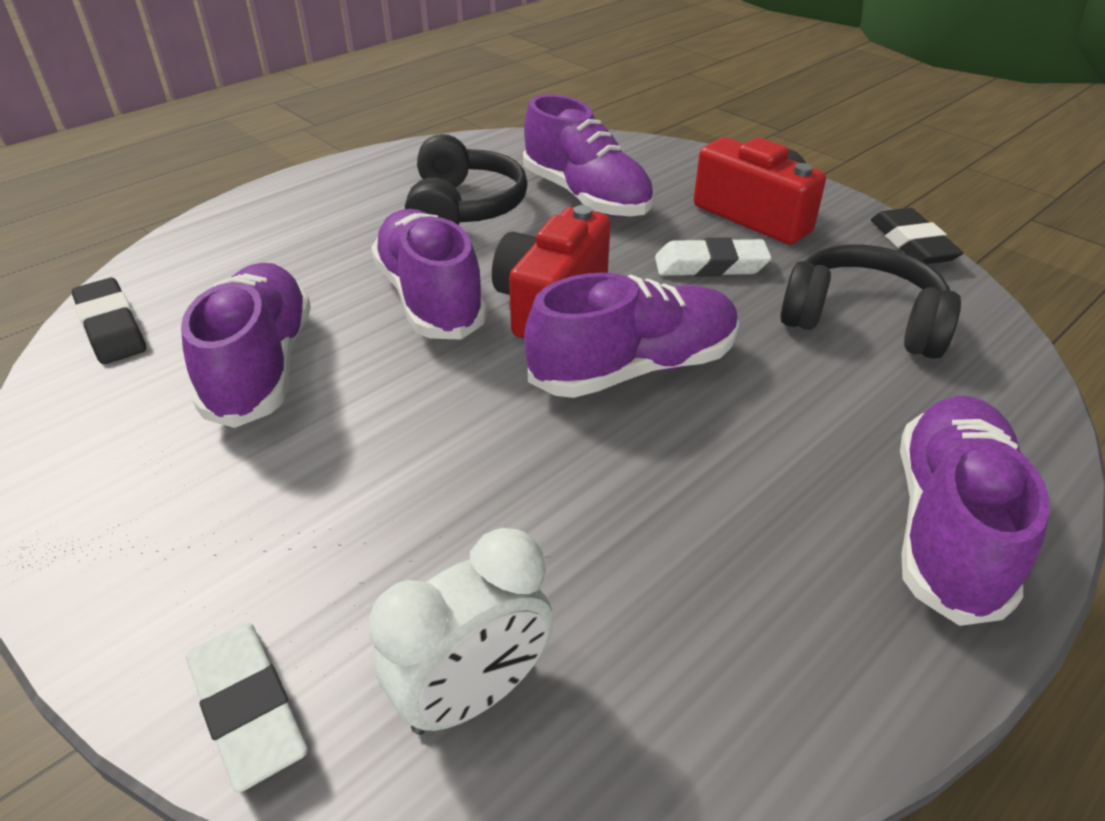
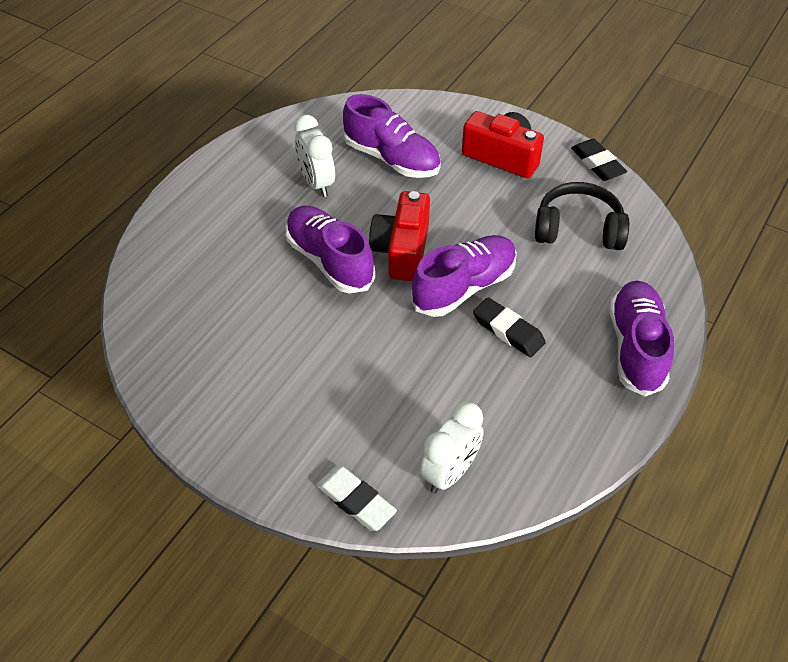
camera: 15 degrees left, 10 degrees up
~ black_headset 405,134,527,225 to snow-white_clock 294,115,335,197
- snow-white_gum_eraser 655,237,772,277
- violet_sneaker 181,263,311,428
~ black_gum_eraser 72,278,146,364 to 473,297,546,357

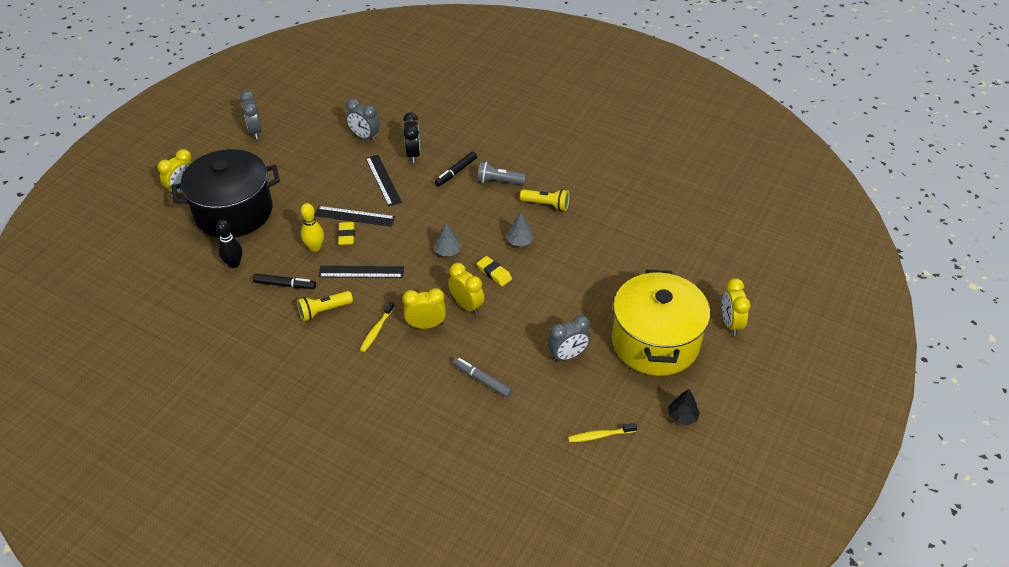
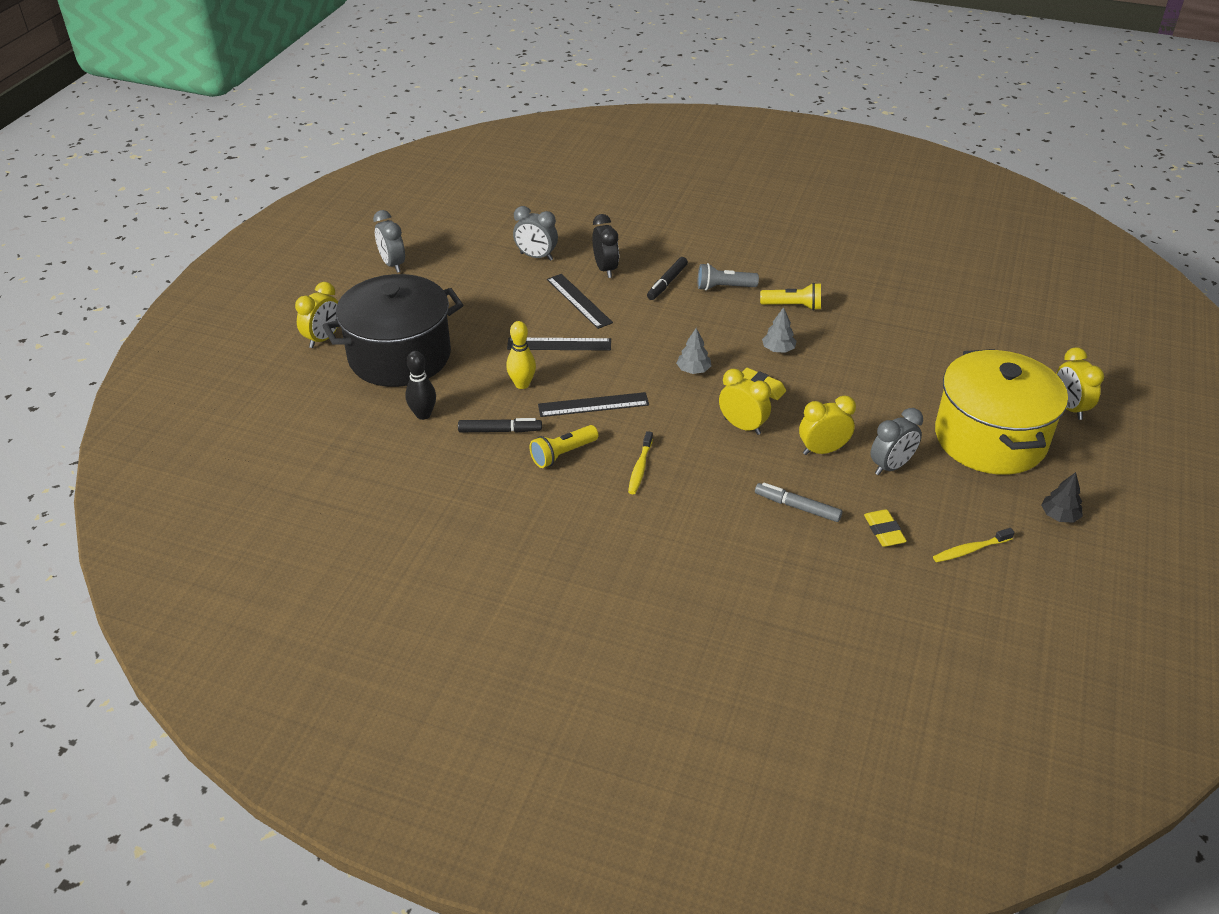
camera: 10 degrees left, 5 degrees down
~ golden_gum_eraser 338,222,355,245 to 864,509,907,547
~ golden_clock 402,288,446,329 to 799,395,856,455

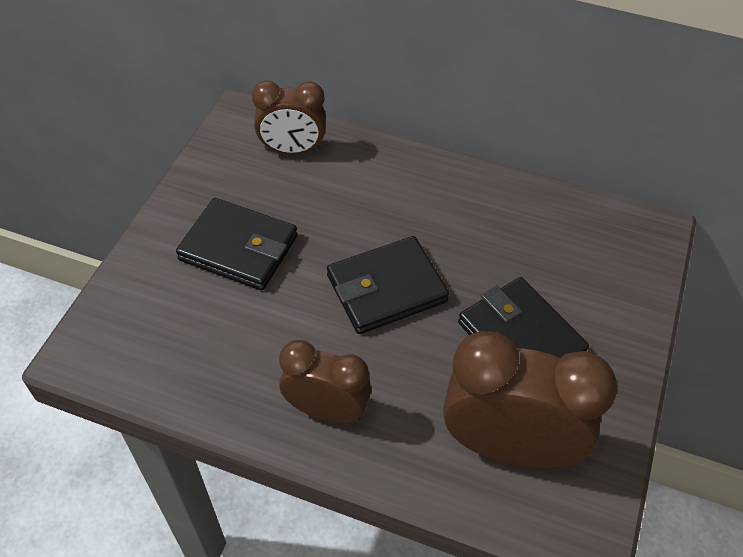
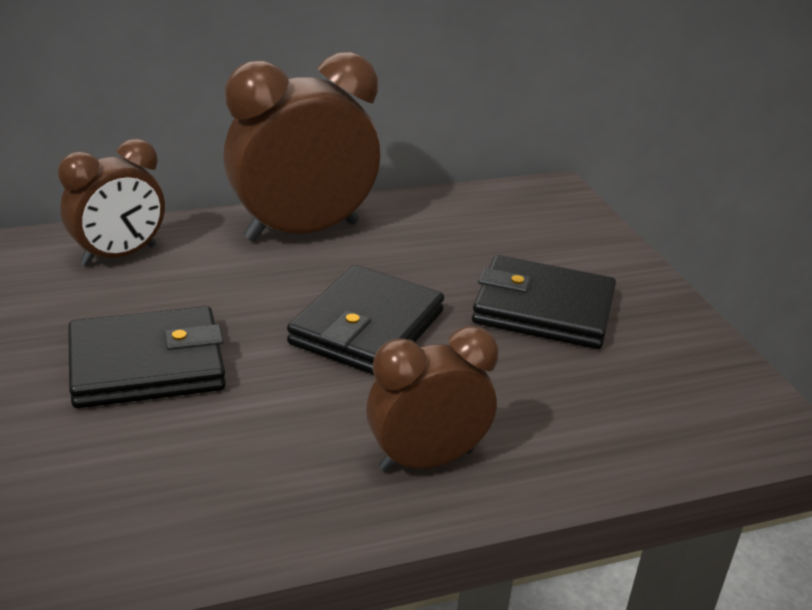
camera: 40 degrees left, 20 degrees down
~ brown_clock 443,331,617,468 to 223,52,380,242

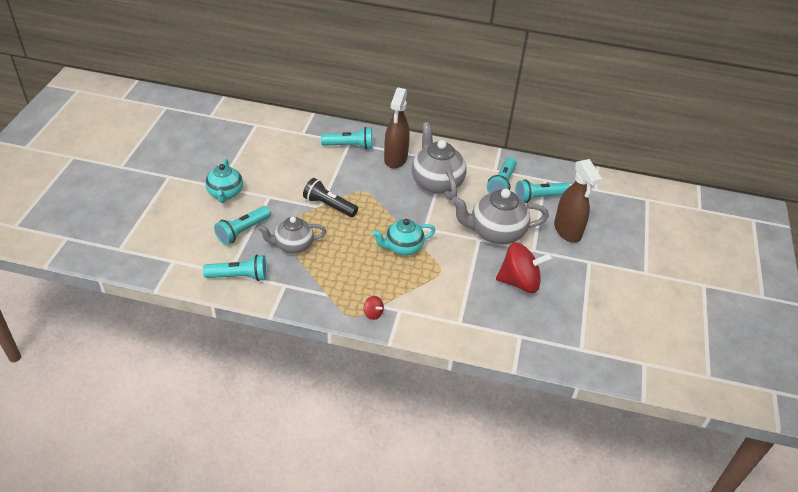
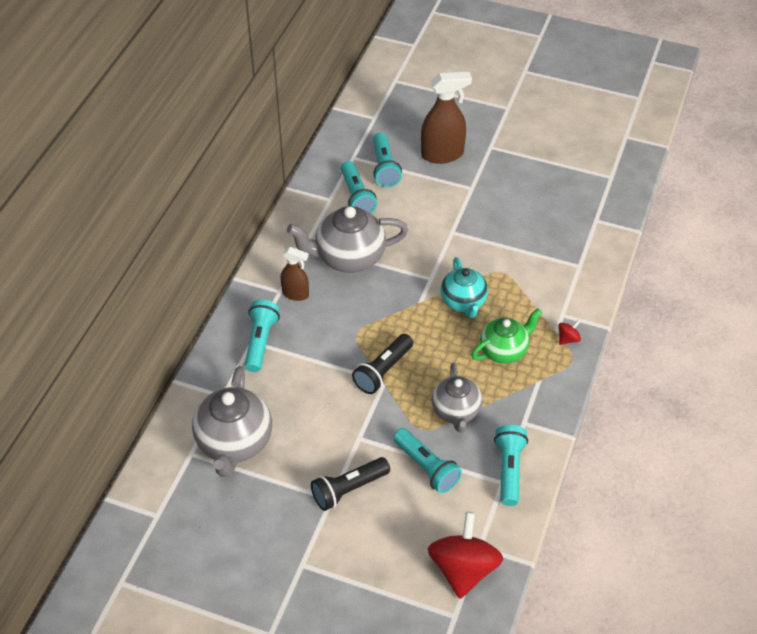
camera: 80 degrees left, 5 degrees up
~ brown_spray_cleaner 384,88,410,169 = 280,247,309,301 x0.59
~ teal_pocket_torch 487,157,517,193 = 341,161,377,213 45 degrees clockwise
~ teal_tea_pot 205,159,243,203 to black_pocket_torch 311,457,390,511
~ gray_tea_pot 451,189,549,245 to 192,366,272,477
~ crimson_spinning_top 496,242,553,293 to 427,512,503,599
+ green_tea_pot 471,308,542,364

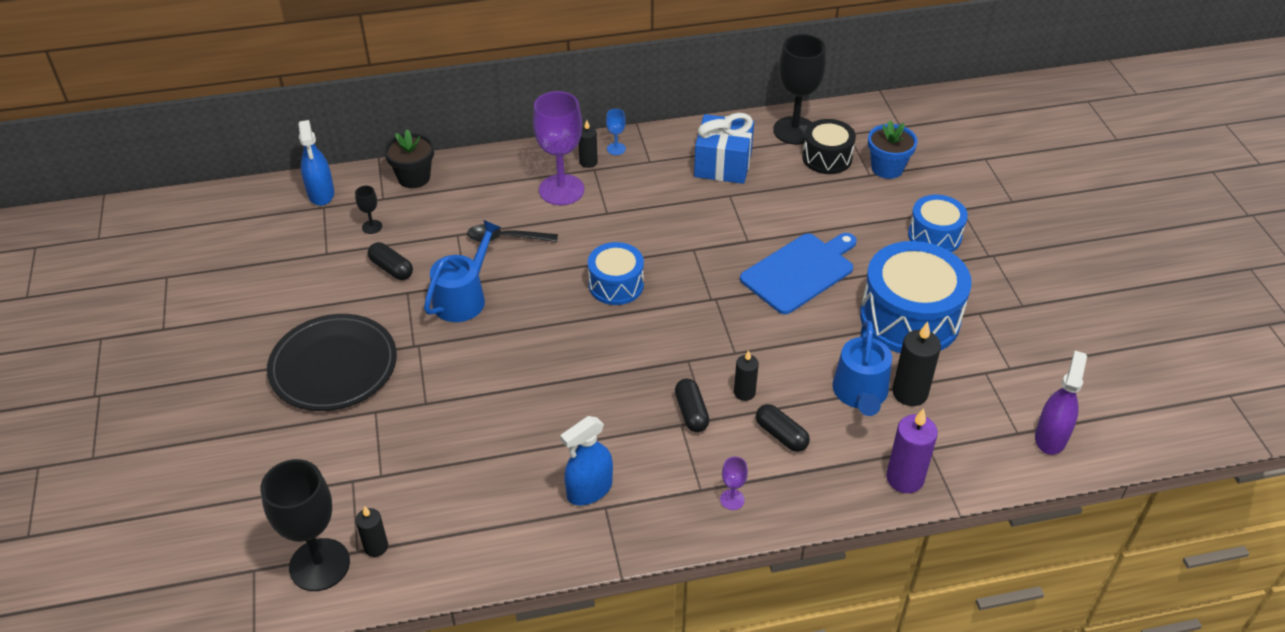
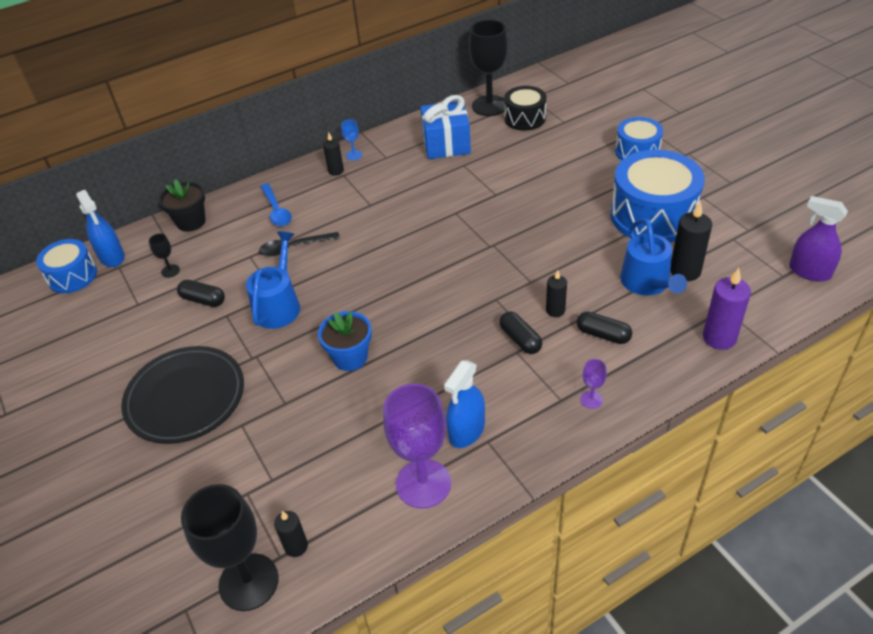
camera: 15 degrees left, 0 degrees up
~ violet_goblet 533,91,584,205 to 383,384,451,509
~ royal_blue_plant_pot 868,120,918,179 to 318,311,372,371
- royal_blue_chopping_board 740,233,857,314
~ royal_blue_drum 588,242,644,305 to 36,239,97,293
~ violet_spray_cleaner 1035,351,1087,455 = 789,196,848,282 60 degrees counterclockwise
+ royal_blue_tablespoon 261,183,292,227

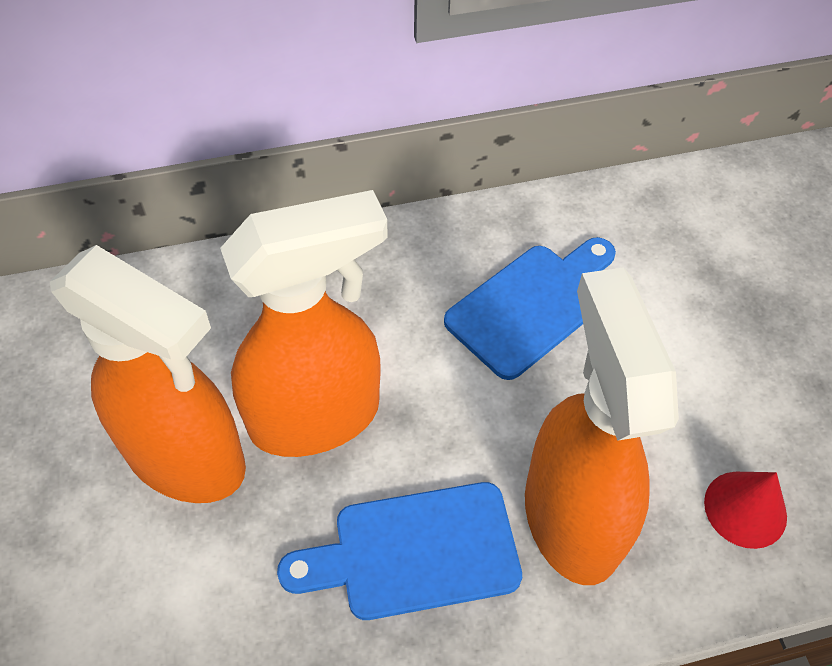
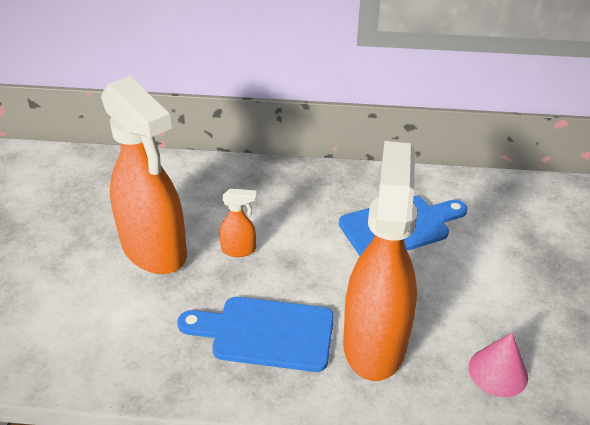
camera: 20 degrees right, 15 degrees down
~ bright_orange_spray_cleaner 220,190,388,457 = 219,189,256,257 x0.40
~ crimson_solid_cone 704,472,787,549 to rosy_solid_cone 469,333,528,397

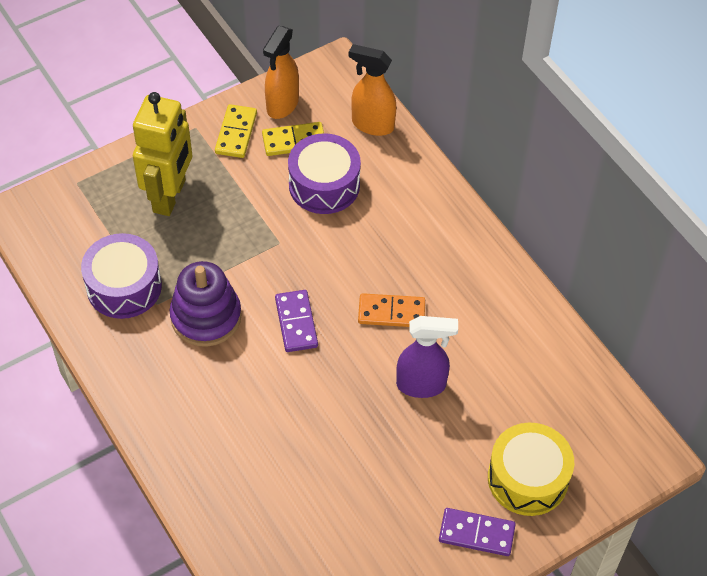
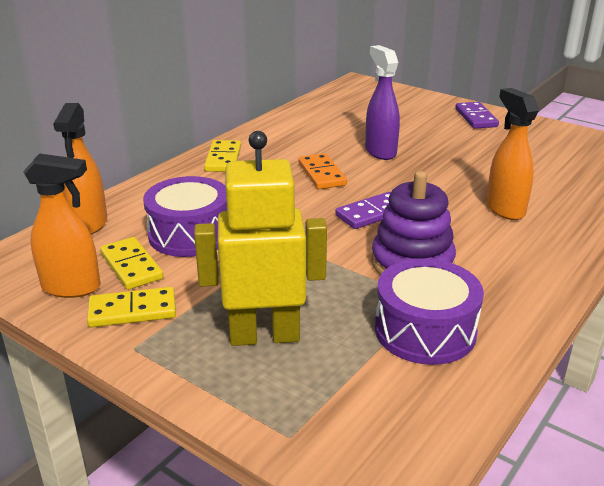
camera: 110 degrees left, 25 degrees down
- golden_drum 488,423,574,516
+ bright_orange_spray_cleaner 486,88,539,220
+ golden_domino_piece 204,140,241,172

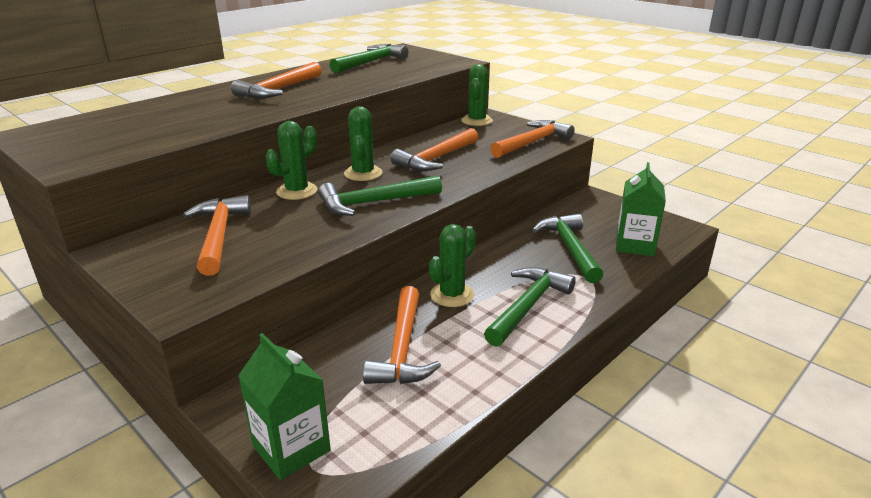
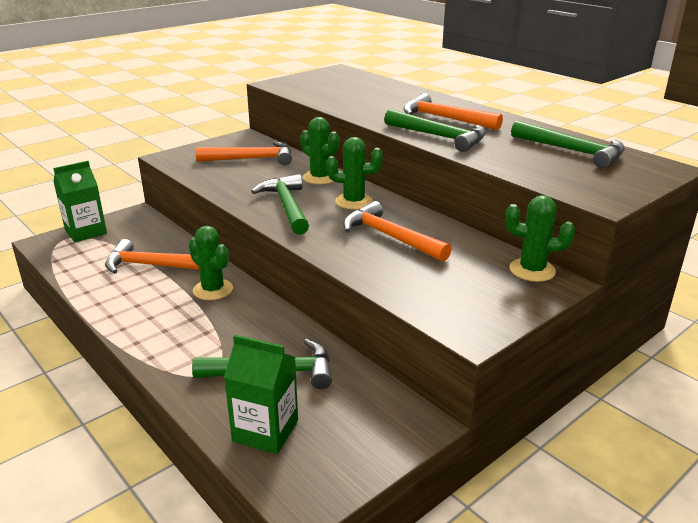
camera: 95 degrees right, 0 degrees up
- bright_orange_claw_hammer 490,120,575,158
~ green_claw_hammer 484,267,576,347 to 384,109,486,152

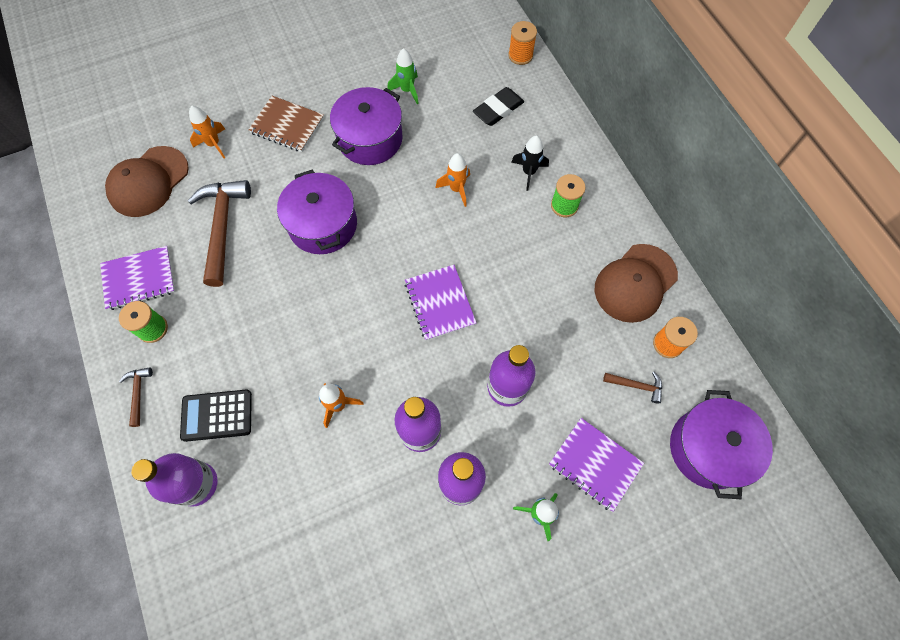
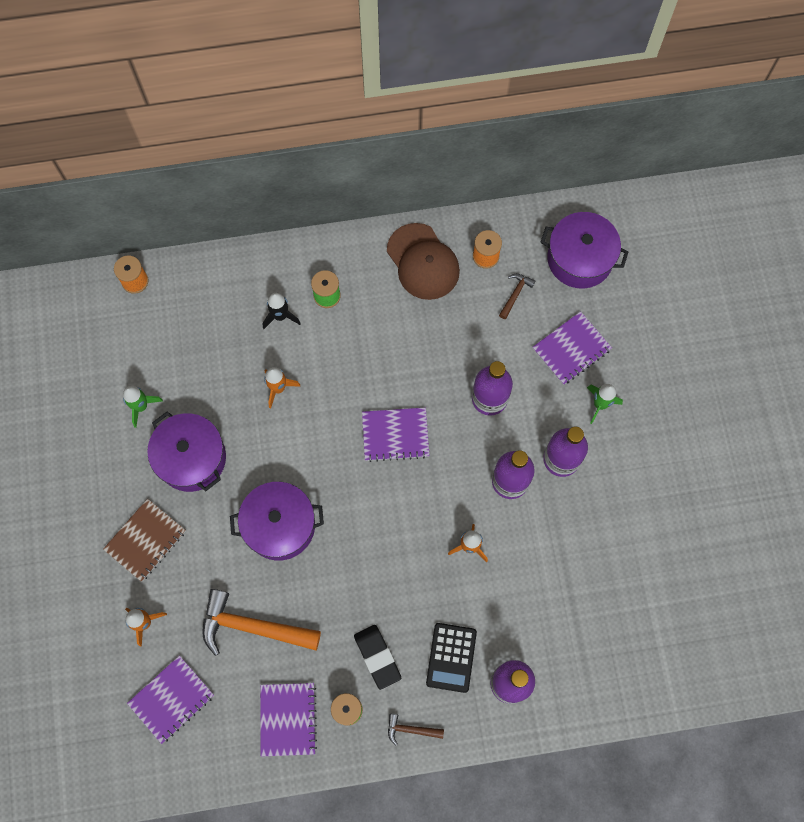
camera: 75 degrees left, 5 degrees up
~ black_gum_eraser 473,87,524,126 to 354,625,401,690
~ brown_cap 105,146,189,217 to violet_exercise_book 127,655,214,744
~ brown_claw_hammer 188,180,251,287 to bright_orange_claw_hammer 202,589,321,656

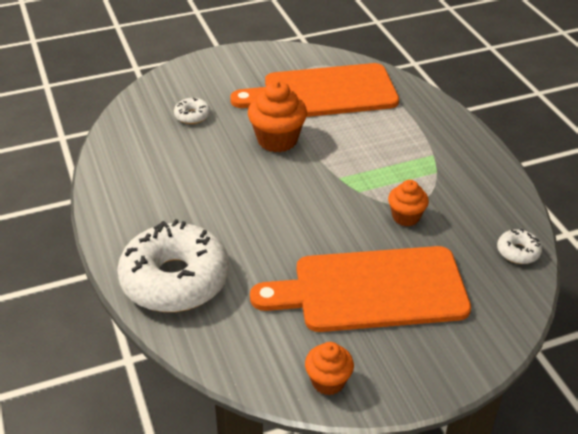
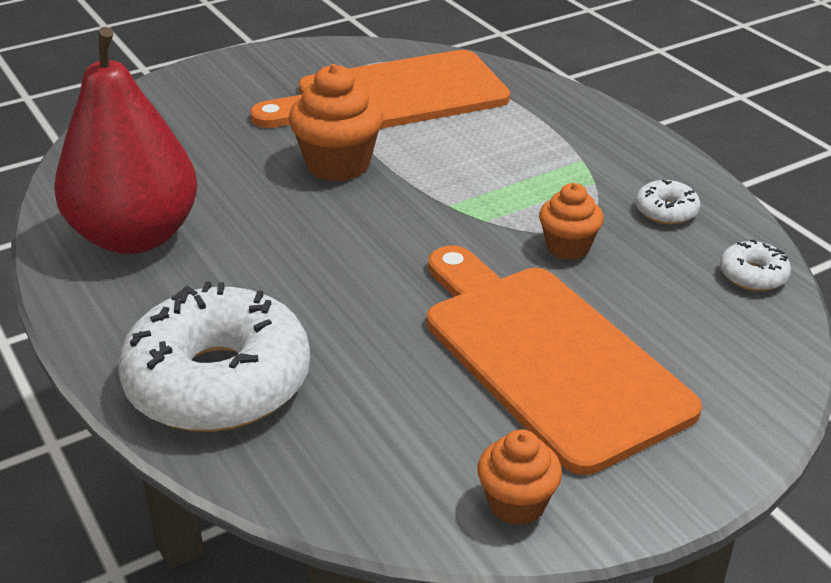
camera: 10 degrees left, 5 degrees down
~ snow-white_doughnut 174,98,210,124 to 635,180,700,225
~ bright_orange_chopping_board 250,246,471,332 = 427,245,702,475 75 degrees clockwise
+ crimson_pear 54,27,198,254

